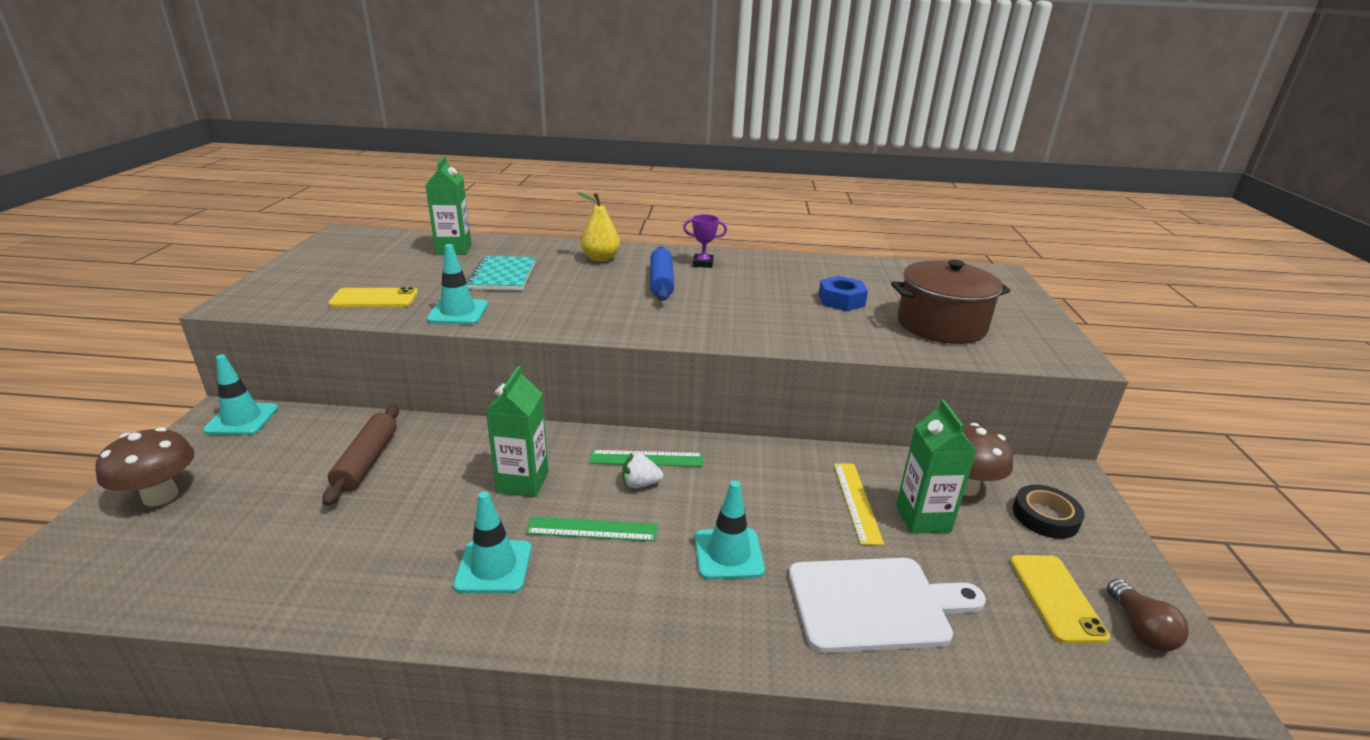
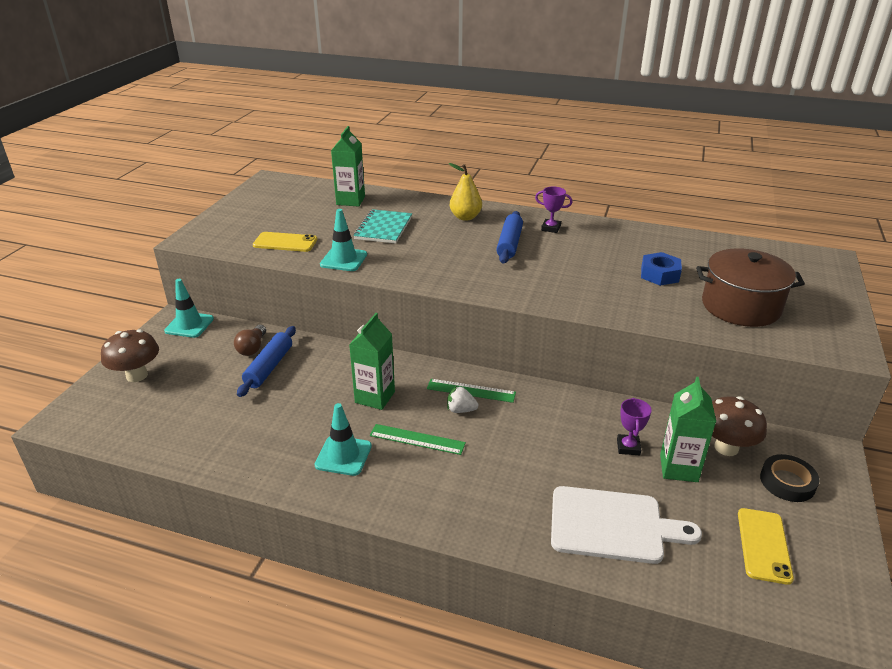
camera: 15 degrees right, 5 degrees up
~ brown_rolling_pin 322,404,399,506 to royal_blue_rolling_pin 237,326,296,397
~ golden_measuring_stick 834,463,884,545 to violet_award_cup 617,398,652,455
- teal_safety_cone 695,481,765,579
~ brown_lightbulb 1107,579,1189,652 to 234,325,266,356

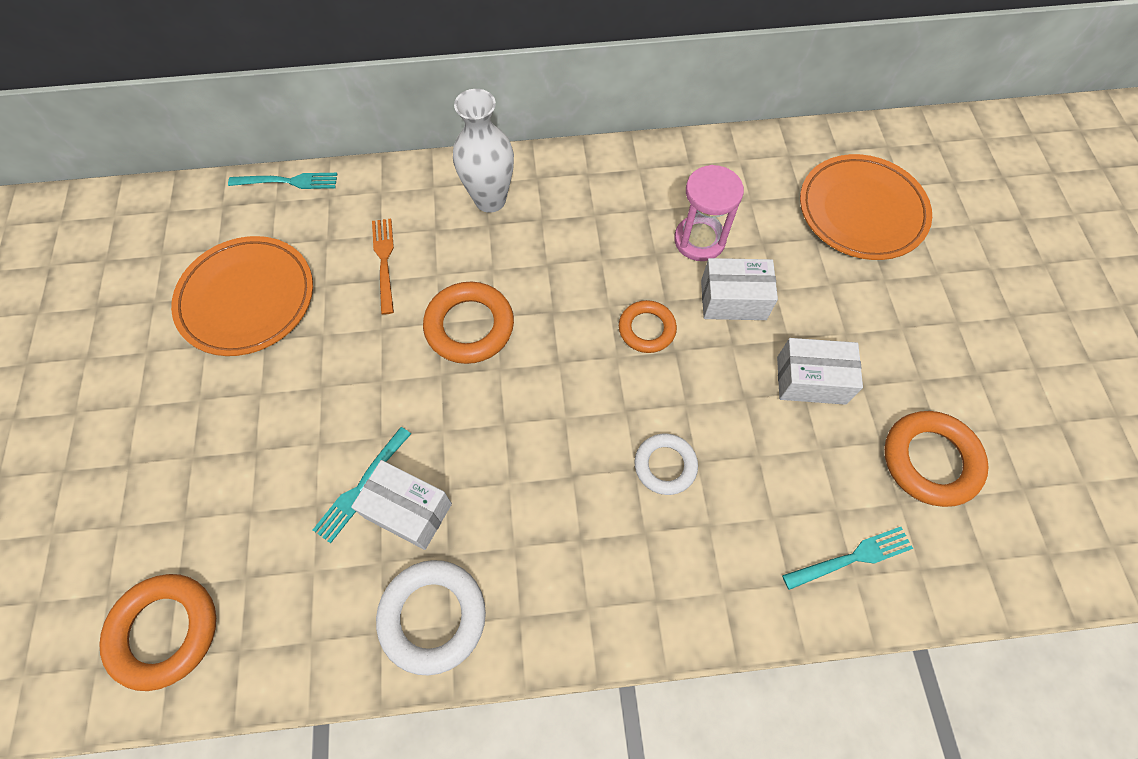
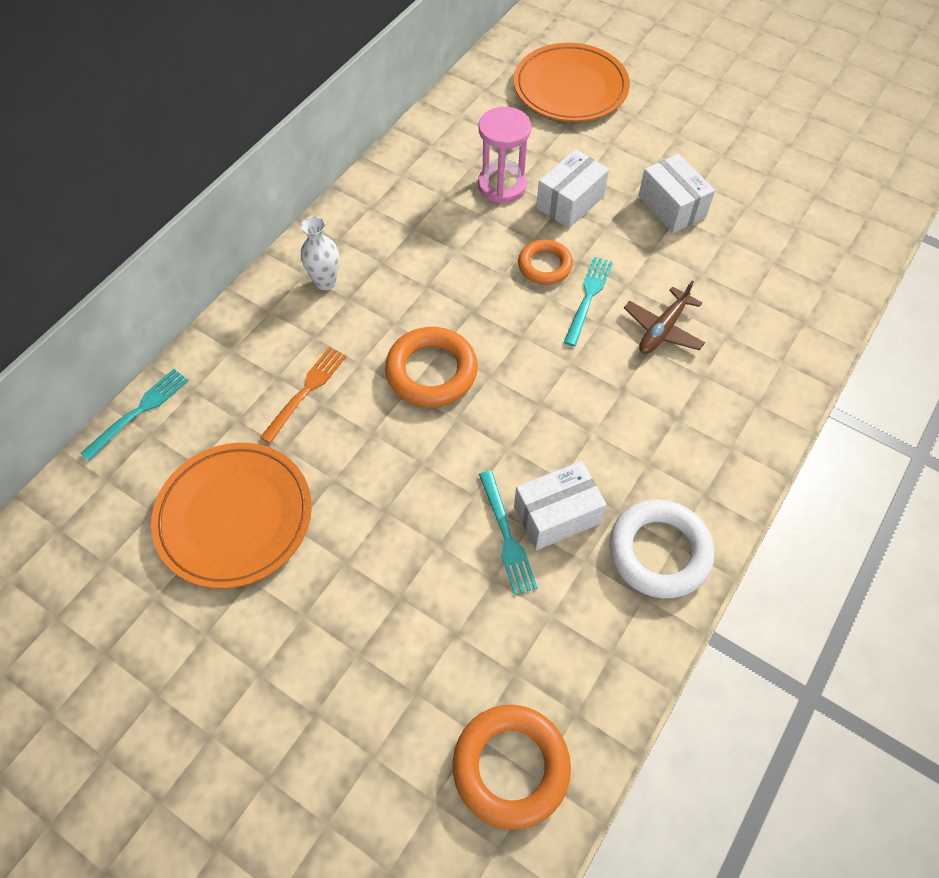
camera: 50 degrees left, 5 degrees down
~ snow-white_vase 453,89,514,213 = 301,216,339,290 x0.62
~ bright_orange_fork 372,218,394,315 = 260,347,346,443 90 degrees clockwise
~ snow-white_parcel 777,338,863,405 = 638,154,715,233 75 degrees counterclockwise
- bright_orange_torus 884,411,989,507
~ snow-white_torus 634,434,698,495 to brown_plane 624,280,705,354
~ teal_fork 782,527,913,590 to 564,257,613,346

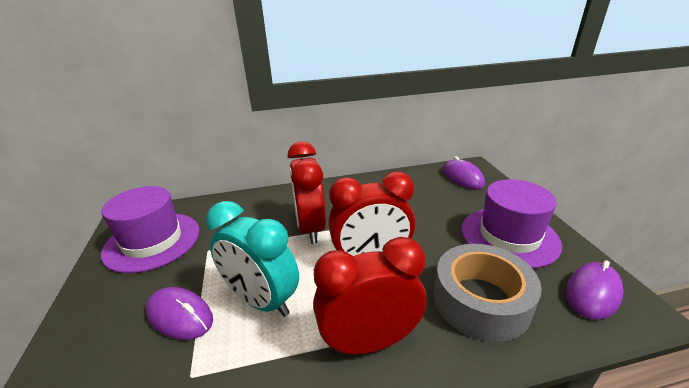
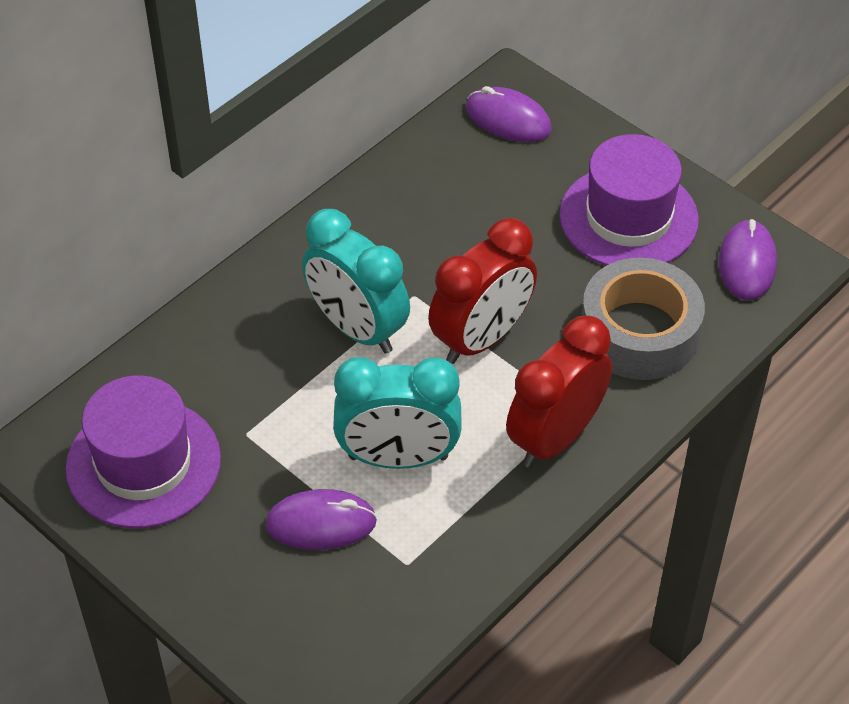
camera: 35 degrees left, 20 degrees up
~ crimson_clock 287,141,326,244 to teal_clock 302,209,410,354

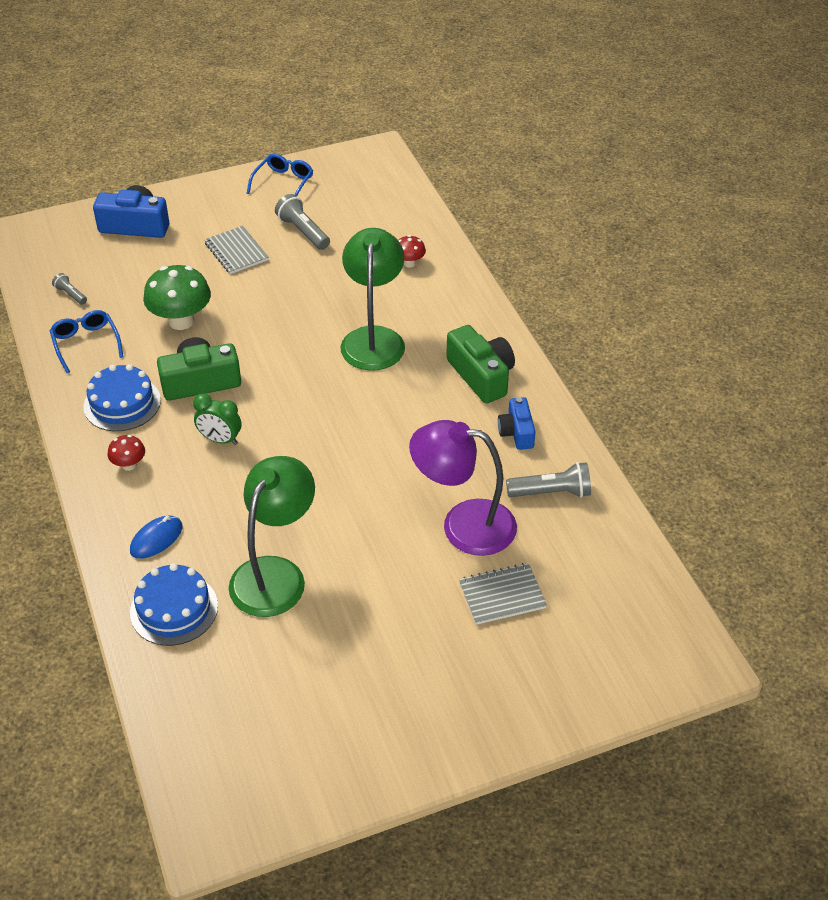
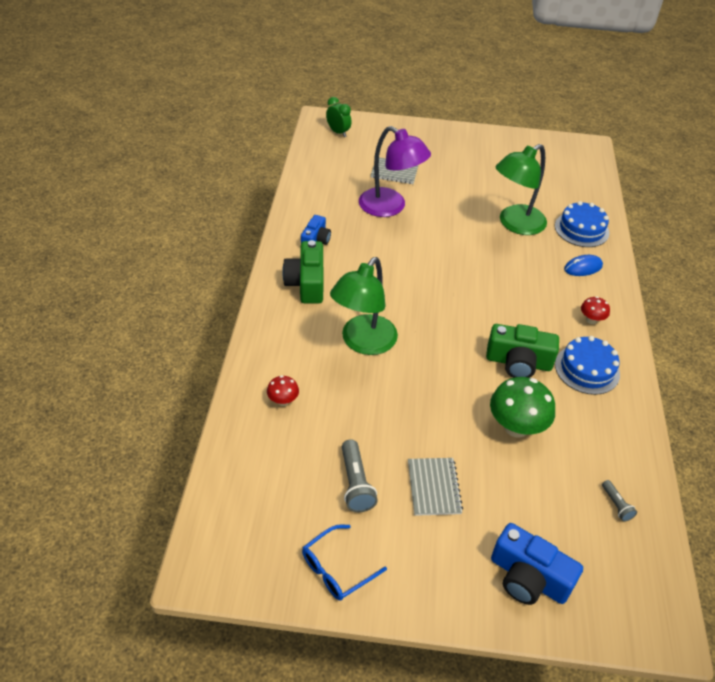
camera: 155 degrees left, 0 degrees up
- royal_blue_spectacles 50,310,123,373
~ green_clock 193,393,241,445 to 326,97,352,137
- gray_pocket_torch 506,462,591,498

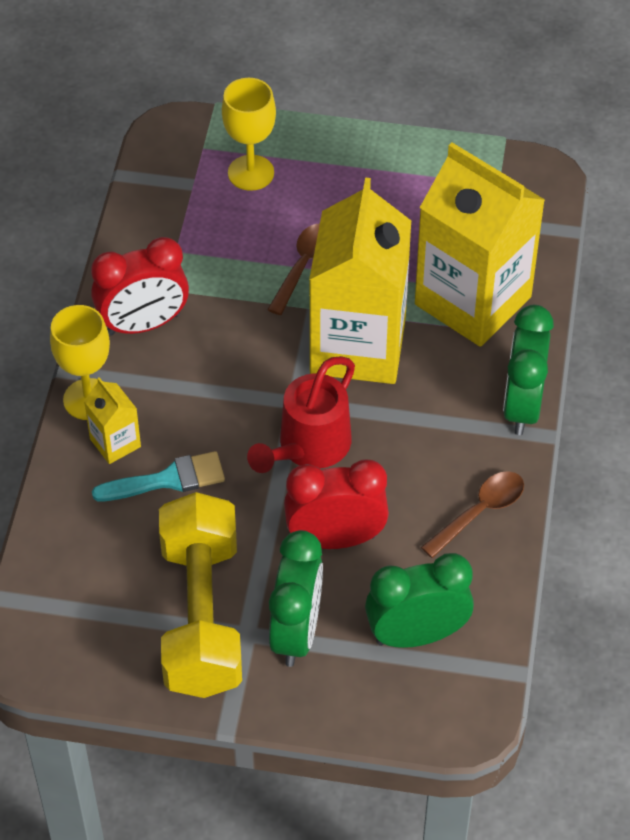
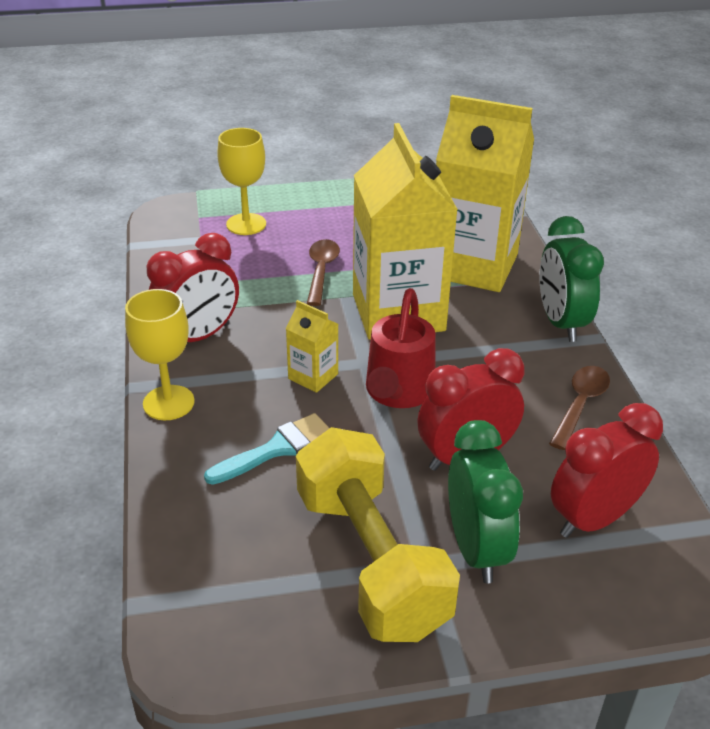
camera: 20 degrees left, 15 degrees down
~ golden_milk_carton 84,377,141,464 to 286,300,338,393
~ green_clock 365,553,474,648 to crimson_clock 551,403,663,538

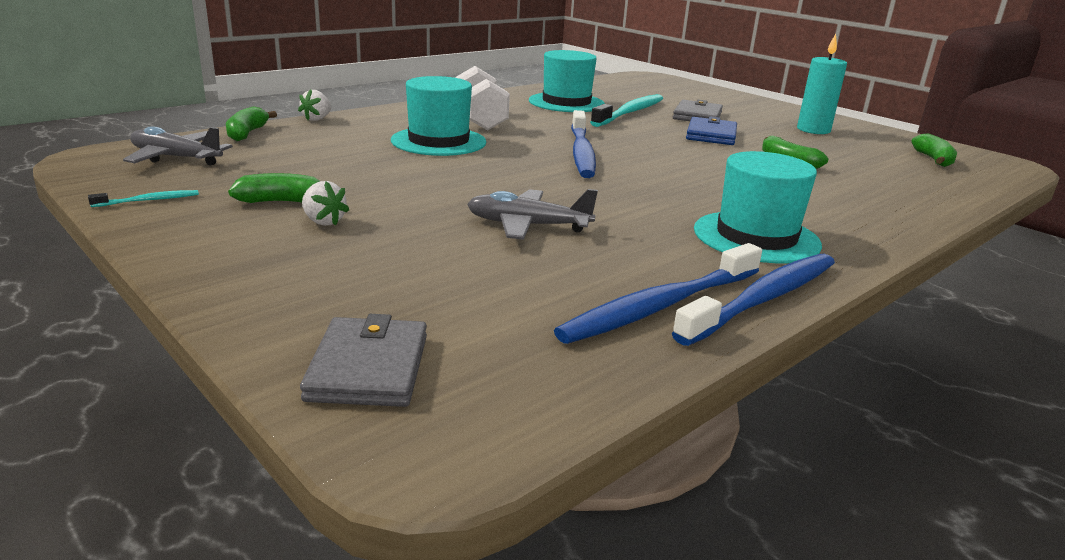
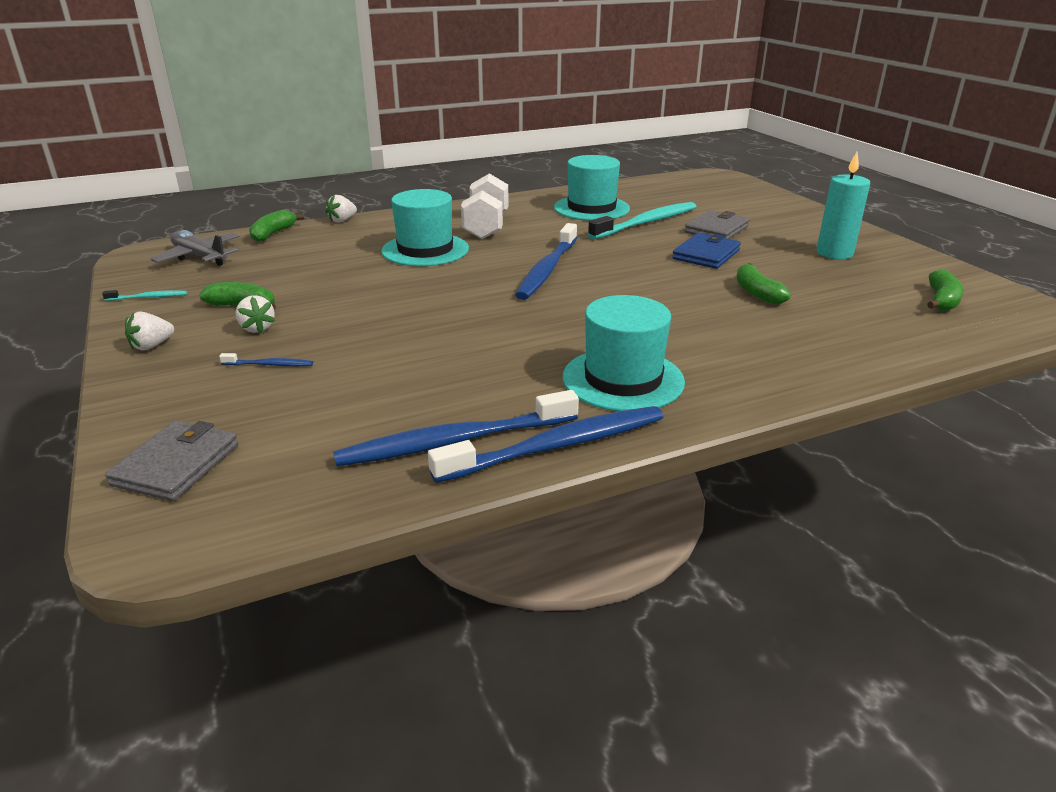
camera: 20 degrees right, 5 degrees up
- gray_plane 467,189,598,240
+ snow-white_strawberry 125,312,174,350
+ royal_blue_toothbrush 219,353,313,366

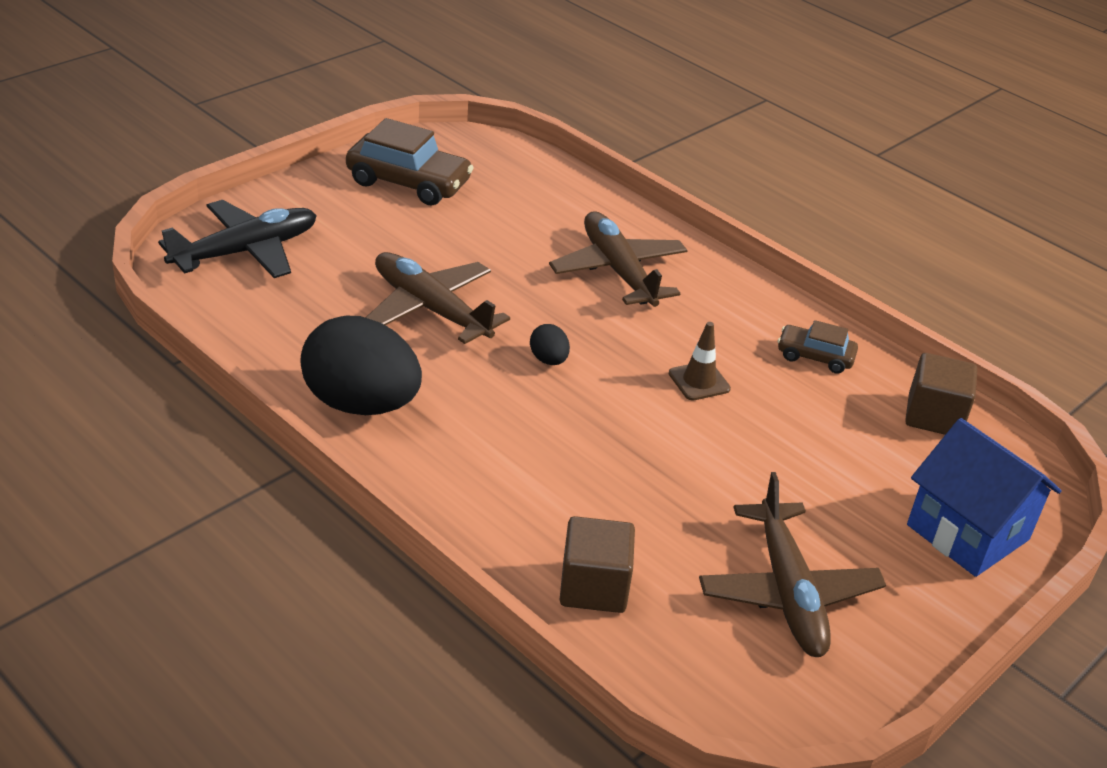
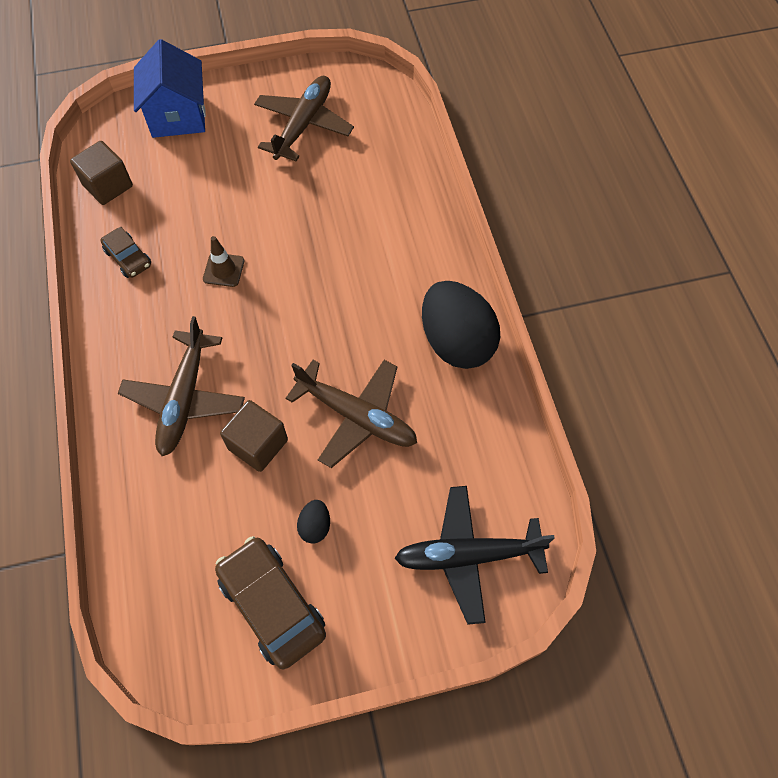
camera: 145 degrees left, 25 degrees up
~ brown_plane 365,252,510,344 = 285,360,417,468 45 degrees counterclockwise
~ black_egg 530,324,570,365 to 297,500,330,544
~ brown_solid_cube 560,516,635,613 to 220,400,288,472

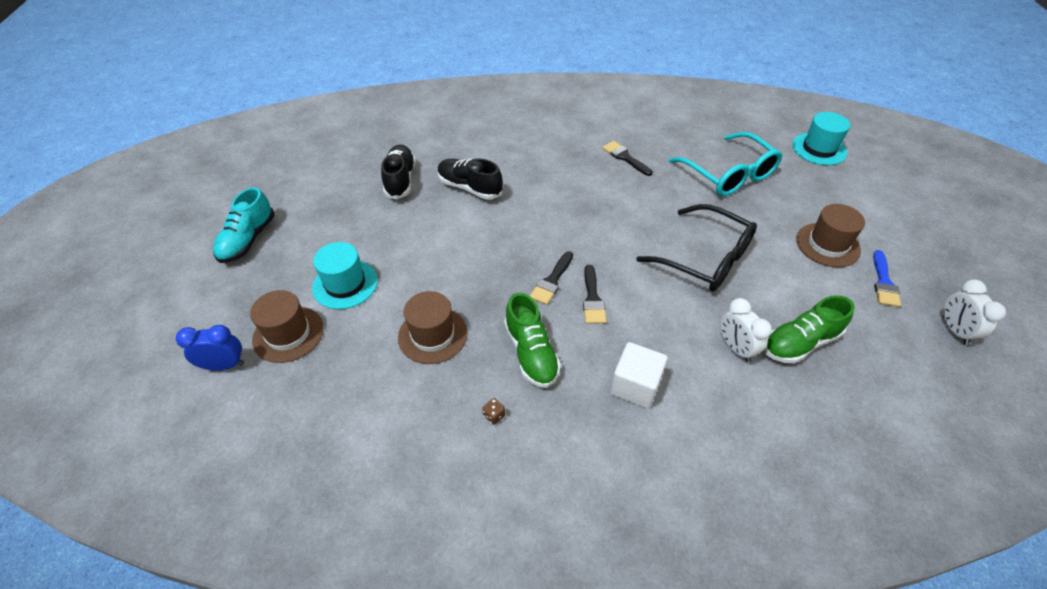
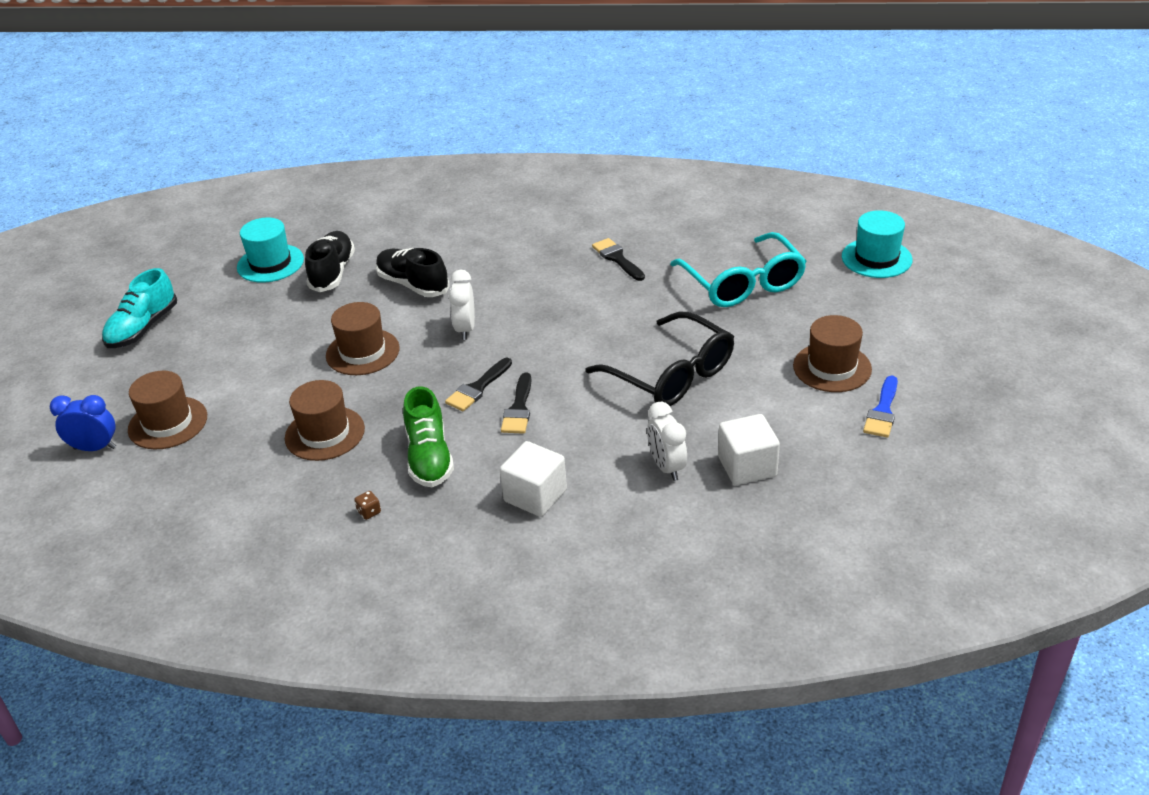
camera: 10 degrees right, 10 degrees down
~ teal_top_hat 312,242,378,309 to 237,217,304,283
~ snow-white_clock 942,280,1006,345 to 449,269,475,340
~ green_sneaker 764,295,855,363 to snow-white_solid_cube 718,414,780,485
+ brown_top_hat 326,302,400,375

